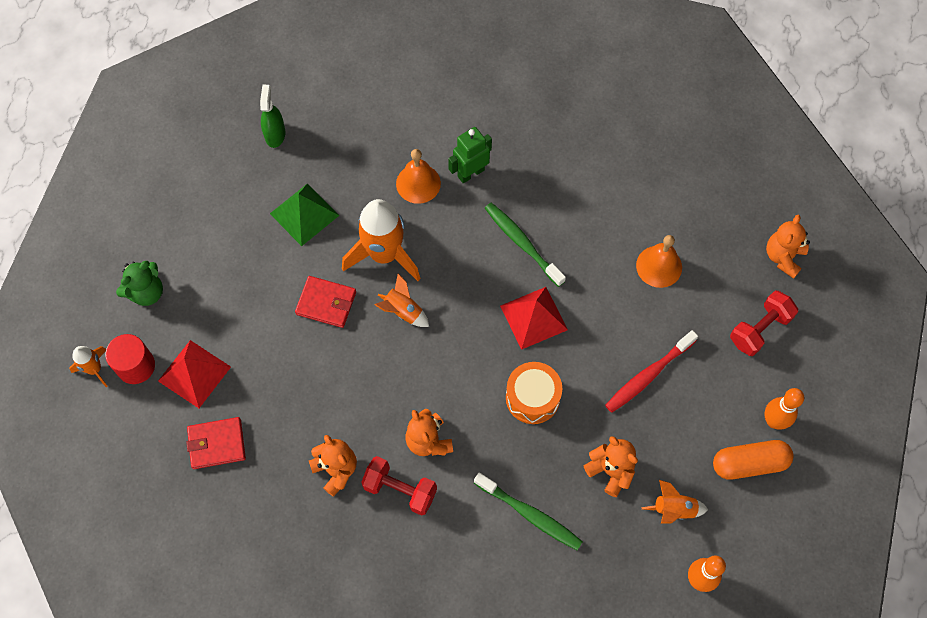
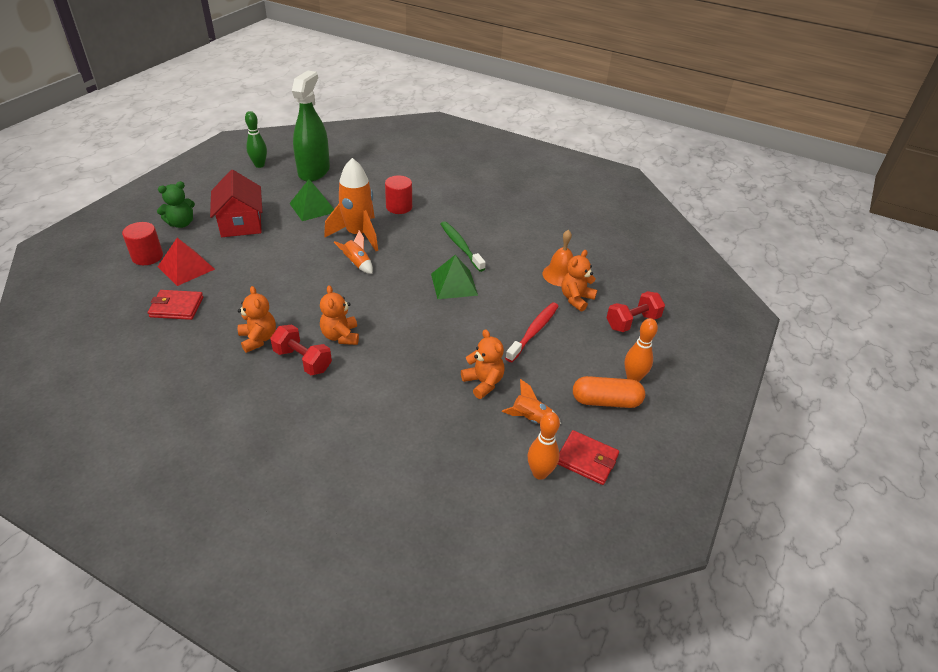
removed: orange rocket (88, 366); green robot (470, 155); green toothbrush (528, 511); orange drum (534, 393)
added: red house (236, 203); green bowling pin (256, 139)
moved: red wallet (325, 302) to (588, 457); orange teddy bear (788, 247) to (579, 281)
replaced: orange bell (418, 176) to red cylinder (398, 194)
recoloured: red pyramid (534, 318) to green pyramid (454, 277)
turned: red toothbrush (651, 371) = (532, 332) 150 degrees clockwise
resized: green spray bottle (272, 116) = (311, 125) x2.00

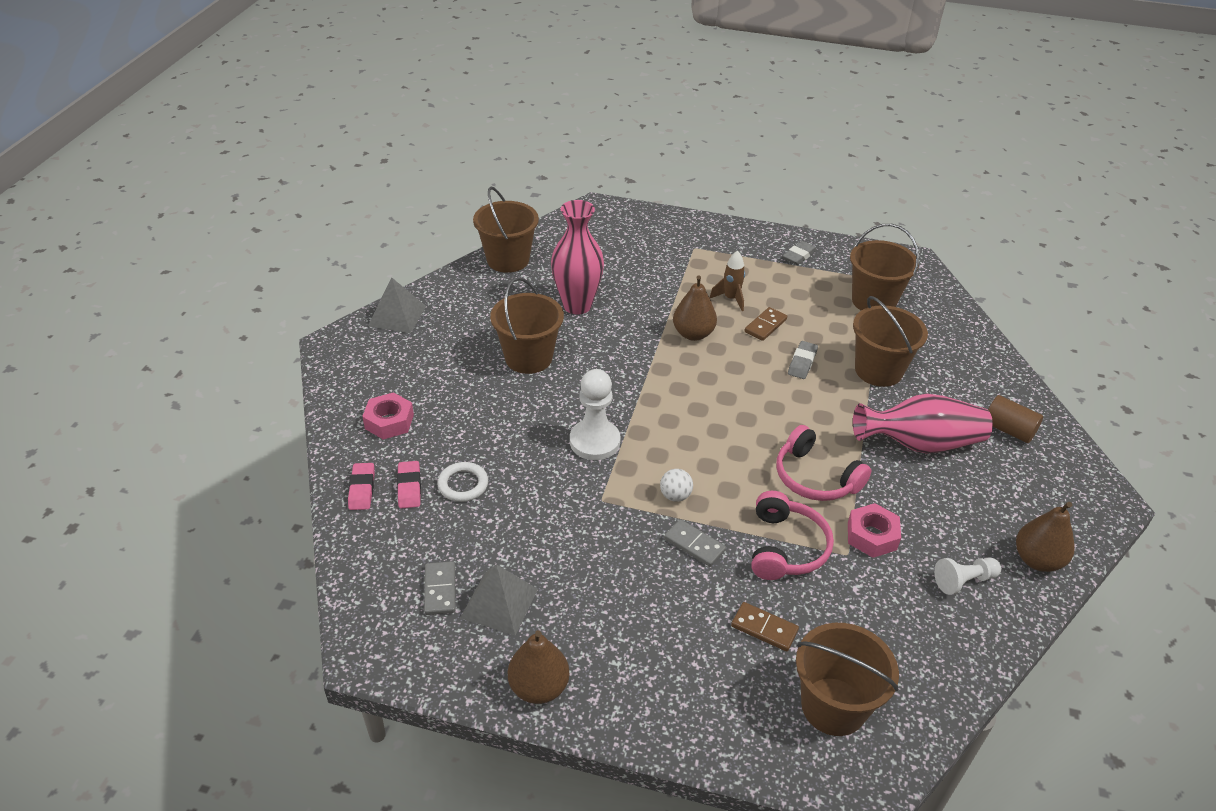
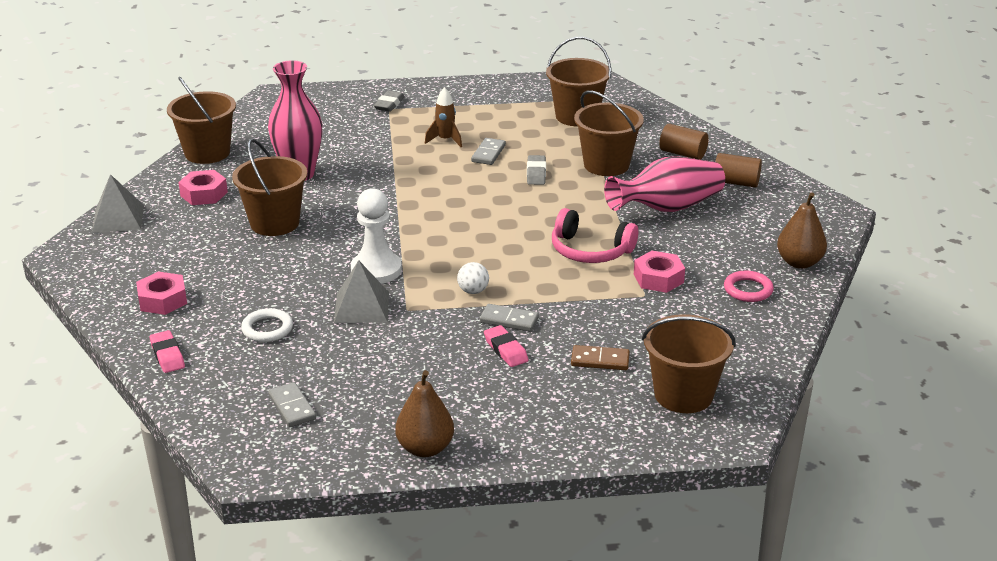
removed: brown pear (695, 308); pink headphones (792, 535)
added: pink nut (203, 187); brown cylinder (684, 142)
moved: grey pyramid (499, 599) to (361, 291); grey eraser (800, 253) to (389, 101); pink eraser (409, 484) to (506, 346)
replaced: white pawn (967, 576) to pink ring (749, 286)
recoloured: brown domino (766, 324) to grey domino (488, 151)

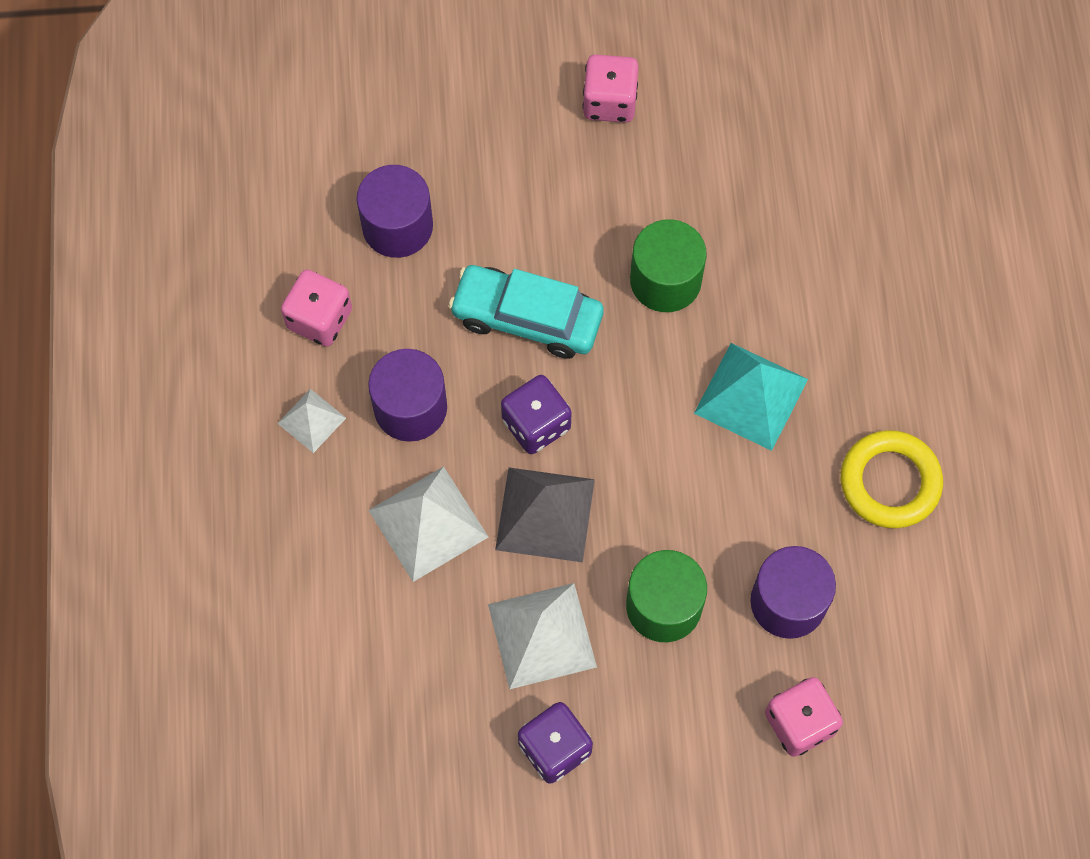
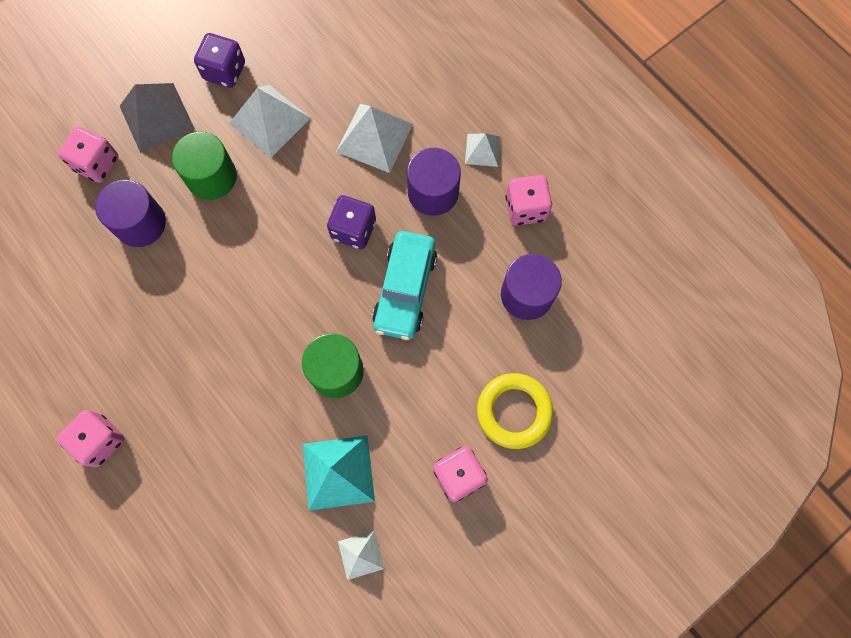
added: pink dice (90, 438); white pyramid (361, 555)
moved: grey pyramid (545, 514) to (157, 118); turquoise pyramid (751, 397) to (339, 473); yellow ring (892, 479) to (515, 411)
turned: turquoise car (526, 312) = (404, 285) 120 degrees clockwise

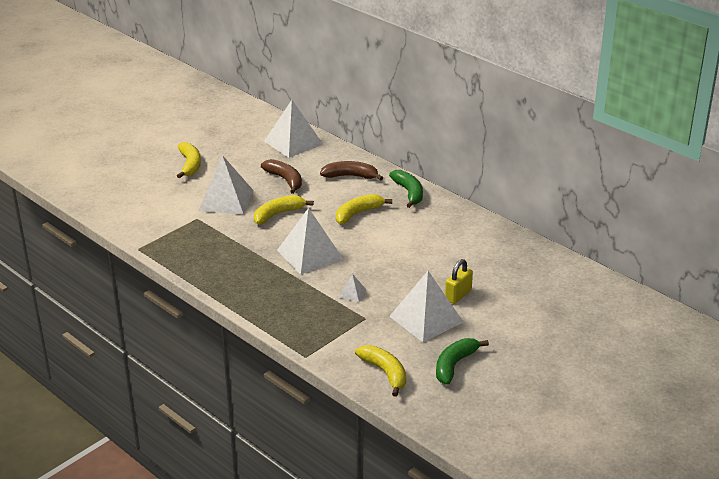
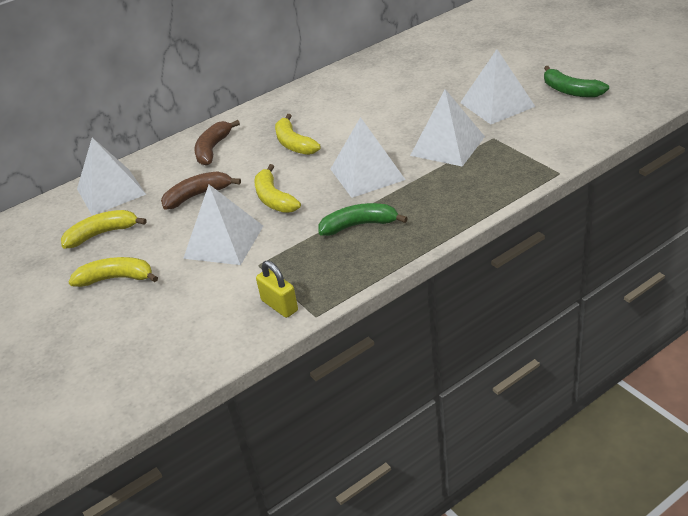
moved: yellow banana (380, 371) to (104, 229); yellow padlock (459, 281) to (277, 289); green banana (406, 189) to (363, 219)
resized: white pyramid (352, 288) = (447, 128) x2.37

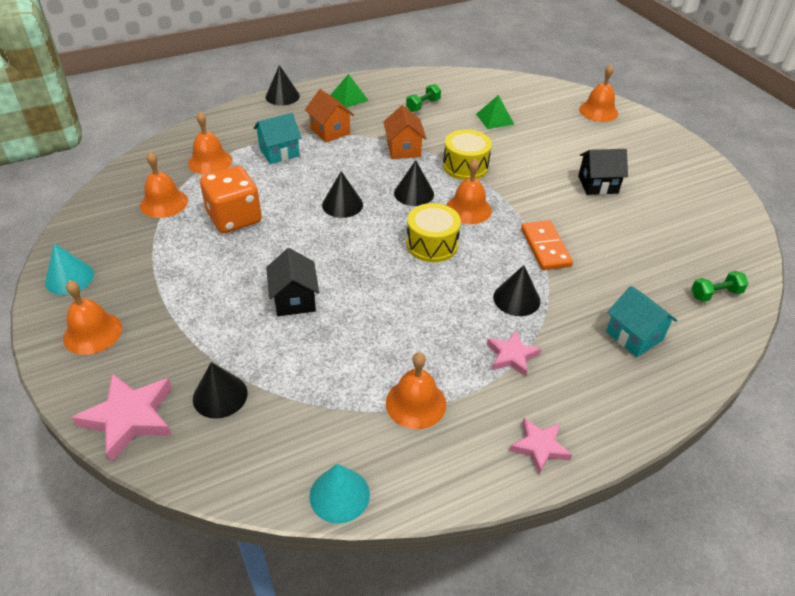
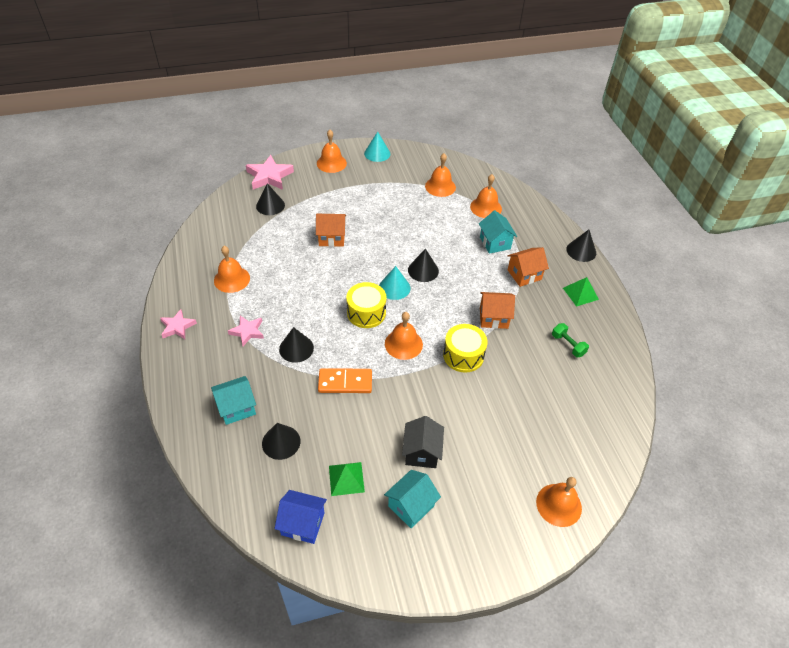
removed: orange dice (231, 199); green dumbbell (720, 286)
added: blue house (301, 517); turquoise house (412, 499)
moved: black cone (414, 183) to (281, 441); green pyramid (495, 112) to (347, 479); turquoise cone (339, 494) to (394, 283)
recoloured: black house (292, 282) to orange house (331, 230)

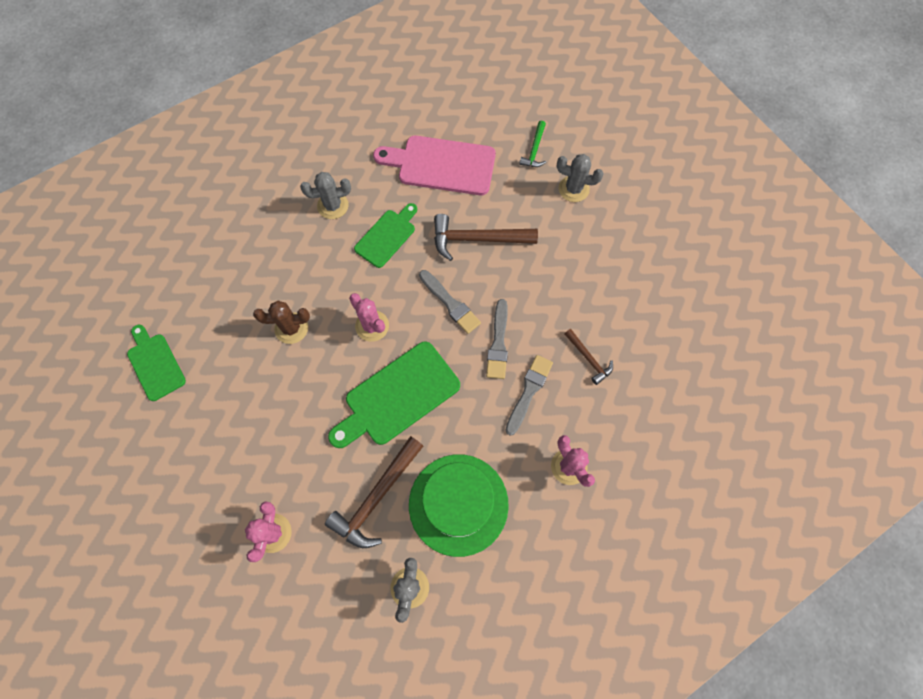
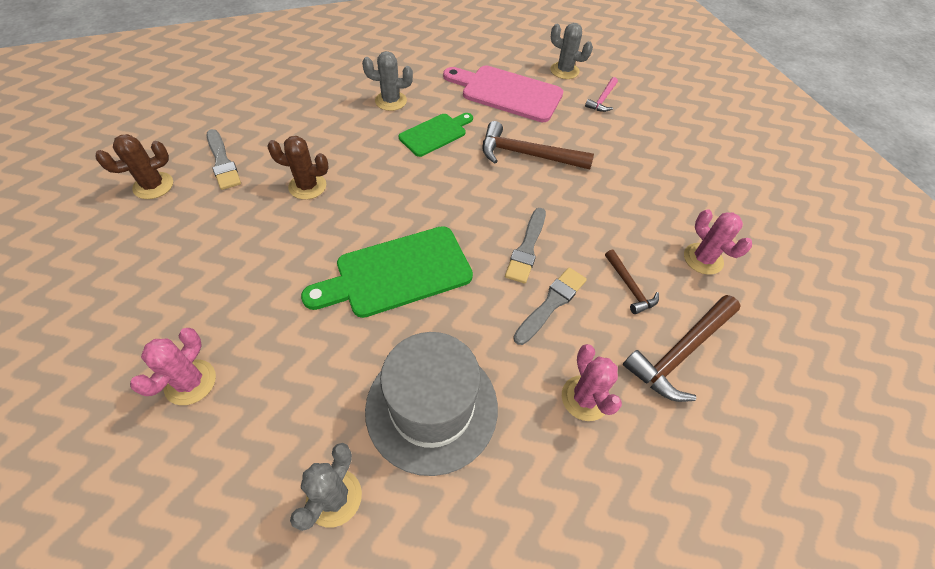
moved: grey brush (450, 302) to (224, 159); grey cactus (580, 178) to (571, 51); brown hammer (374, 492) to (682, 348); pink cactus (369, 317) to (718, 242)
replaced: green cutting board (156, 363) to brown cactus (134, 166)
recoloured: green hat (459, 505) to grey hat (431, 404); green hammer (532, 144) to pink hammer (601, 94)

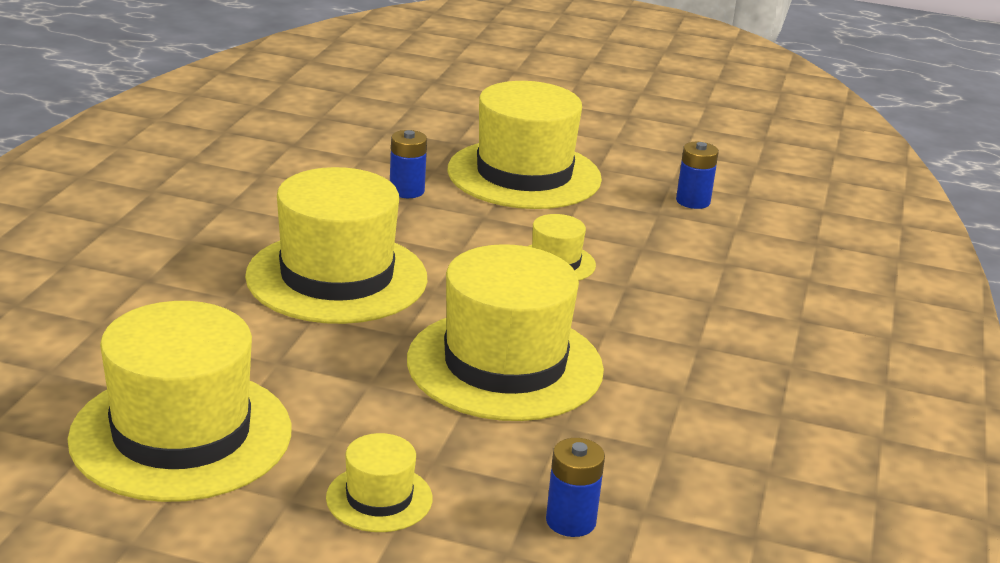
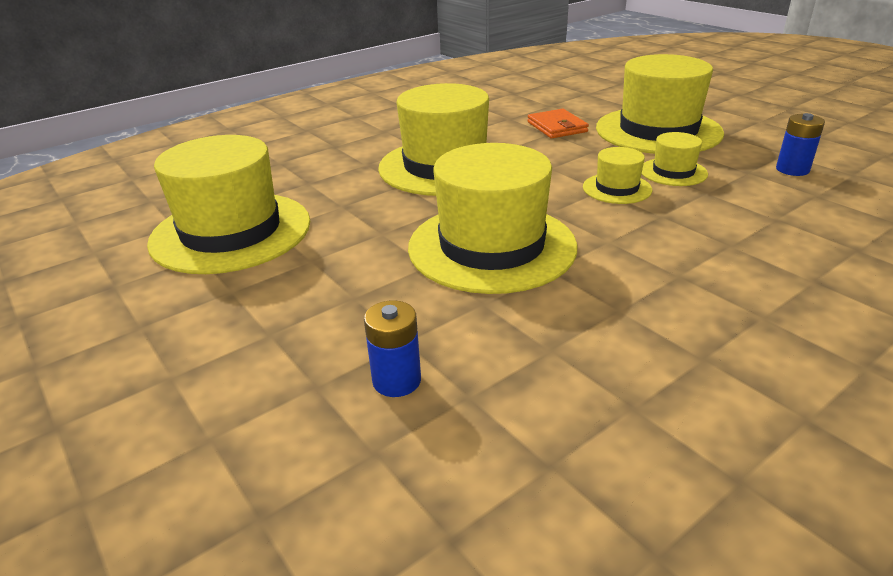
moved: yellow hat (379, 482) to (675, 159)
replaced: blue battery (408, 164) to orange wallet (558, 123)

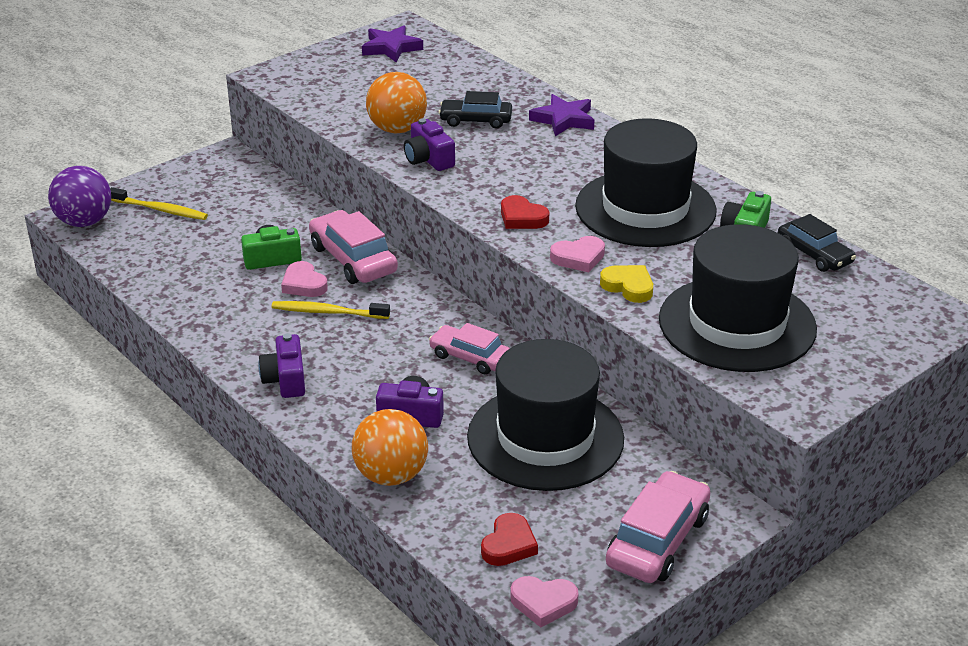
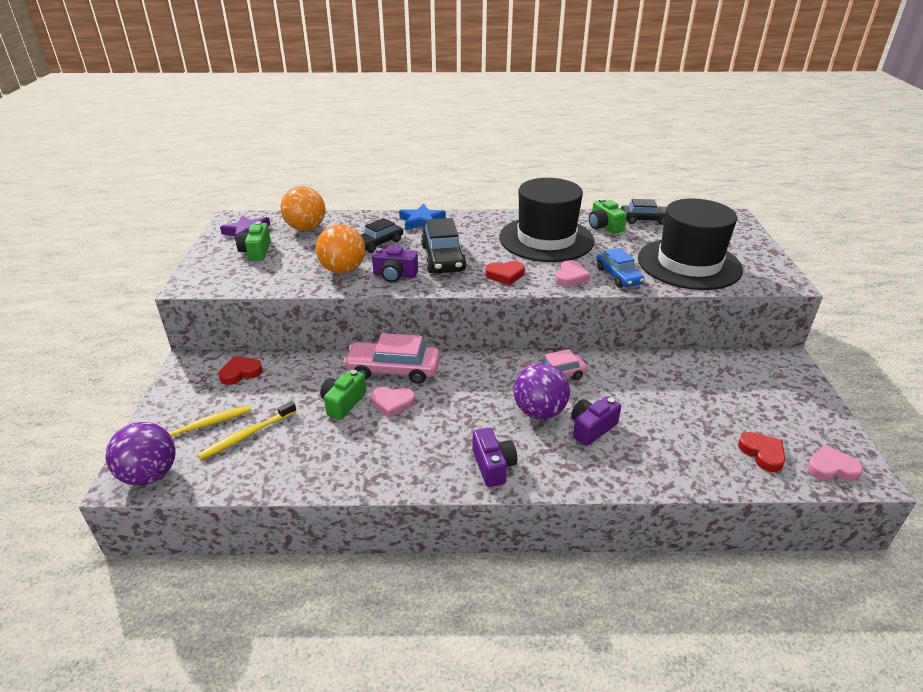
removed: black hat (545, 415); pink car (658, 527)
added: red heart (240, 370); green camera (253, 241); black car (444, 245); purple ball (542, 391)
moved: yellow toothbrush (331, 310) to (247, 430); orange ball (390, 447) to (303, 208)
replaced: yellow heart (626, 284) to blue car (620, 267)
recoloured: purple star (561, 115) to blue star (422, 217)
turned: purple camera (281, 365) = (494, 457) 135 degrees counterclockwise; pink heart (544, 602) = (835, 463) 135 degrees counterclockwise

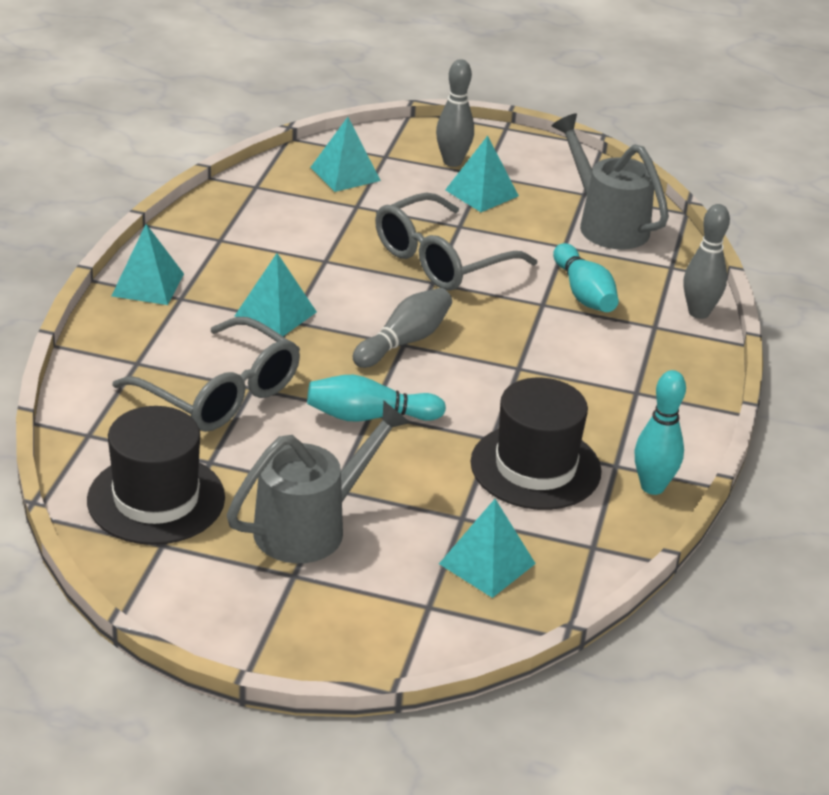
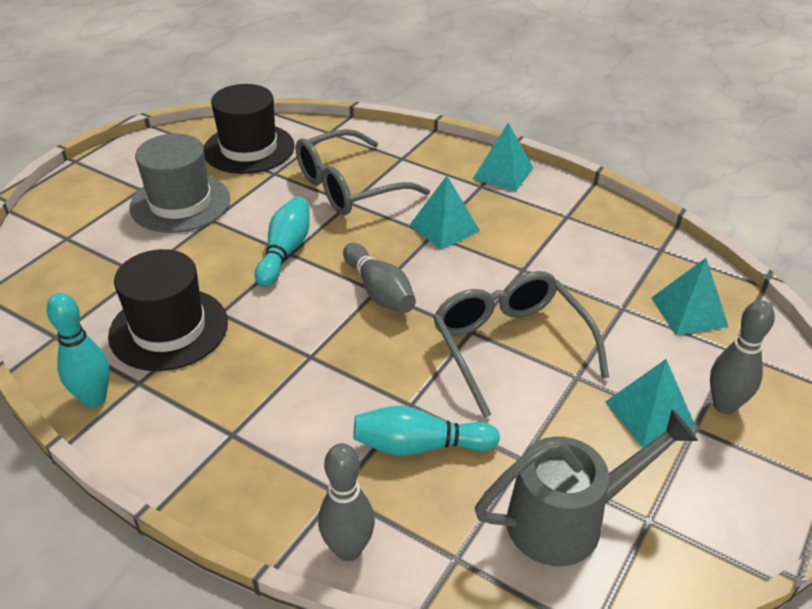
removed: turquoise pyramid (487, 548)
replaced: grey watering can (319, 482) to grey hat (180, 183)

